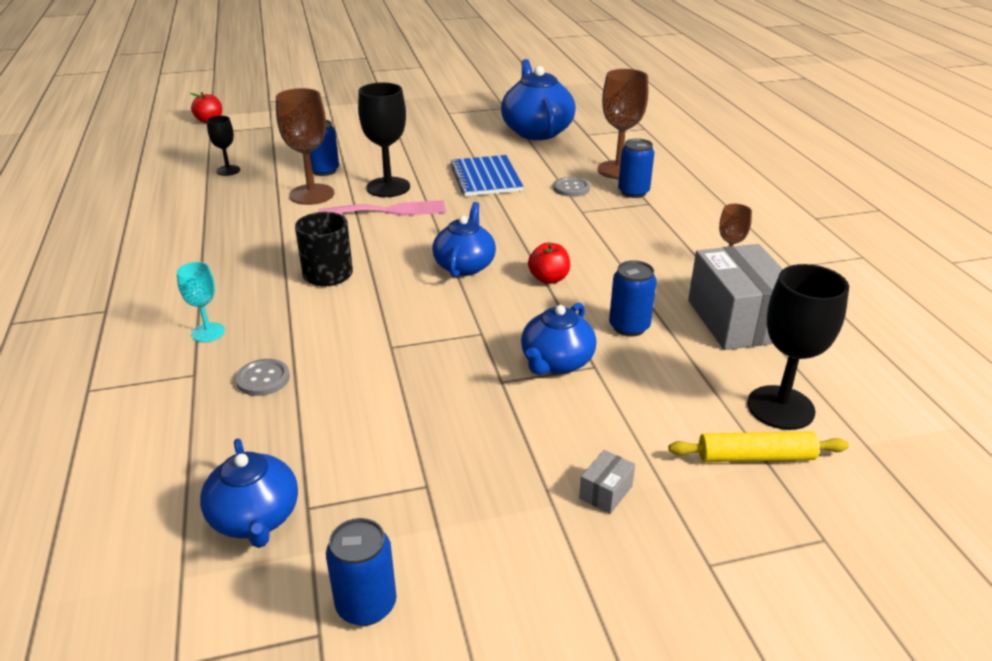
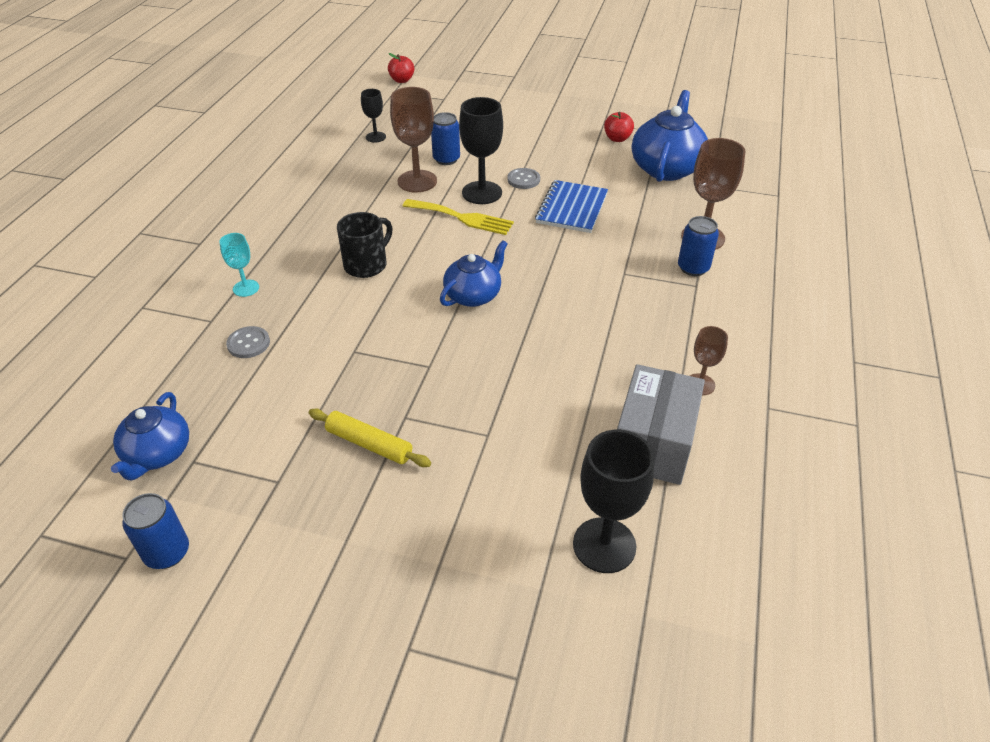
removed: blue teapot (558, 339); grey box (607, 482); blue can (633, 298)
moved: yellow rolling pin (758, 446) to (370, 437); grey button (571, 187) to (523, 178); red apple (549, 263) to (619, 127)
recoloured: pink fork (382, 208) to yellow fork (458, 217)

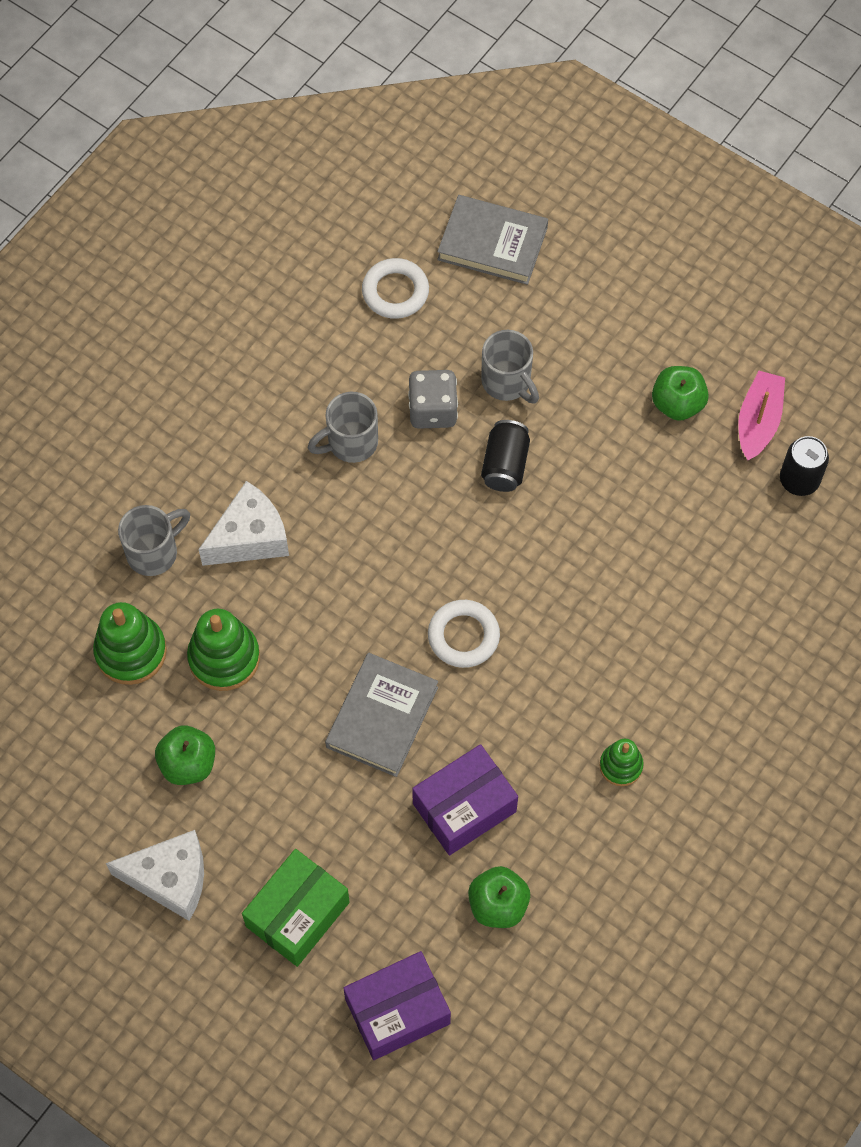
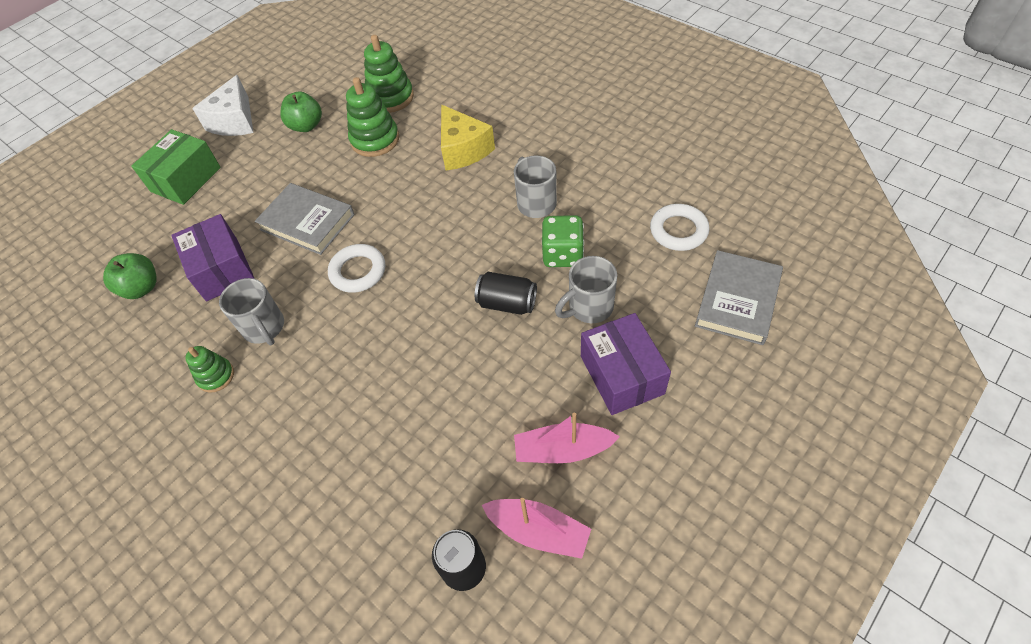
moved: grey mug (154, 540) to (251, 311); purple box (397, 1005) to (626, 364)
replaced: green apple (680, 393) to pink boat (567, 438)
recoloured: white cheese (243, 523) to yellow cheese (468, 137); grey dice (433, 399) to green dice (563, 241)
turned: green box (296, 908) = (176, 167) 75 degrees clockwise

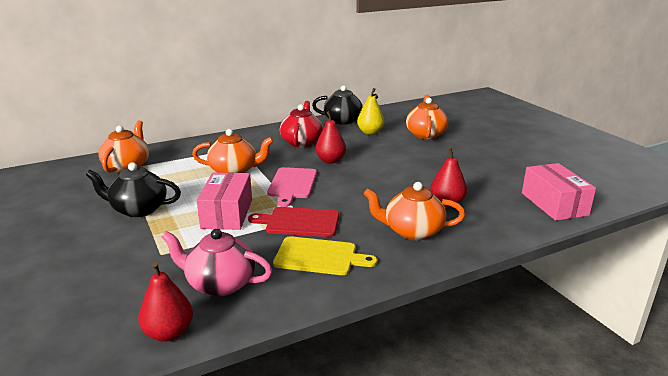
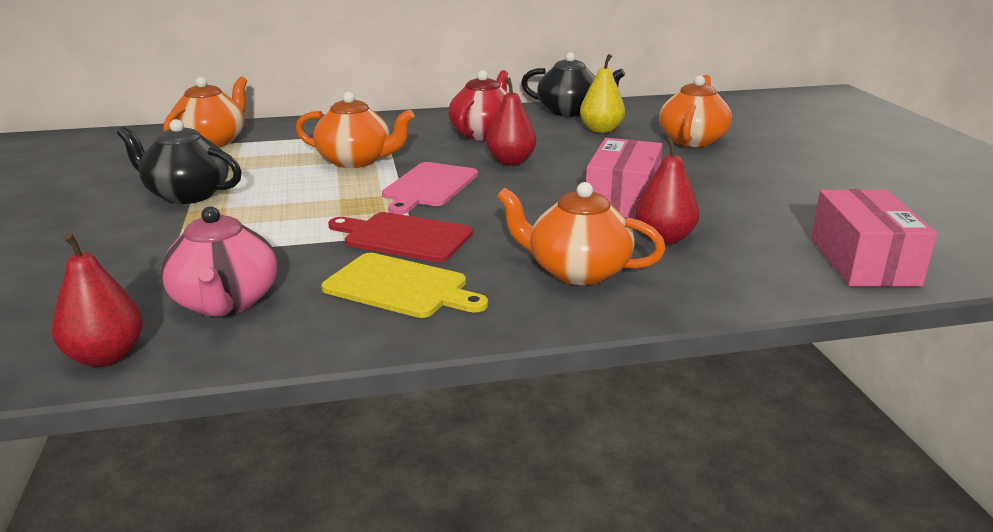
moved: pink box (224, 201) to (624, 178)
turned: pink teapot (216, 262) = (218, 261) 135 degrees counterclockwise

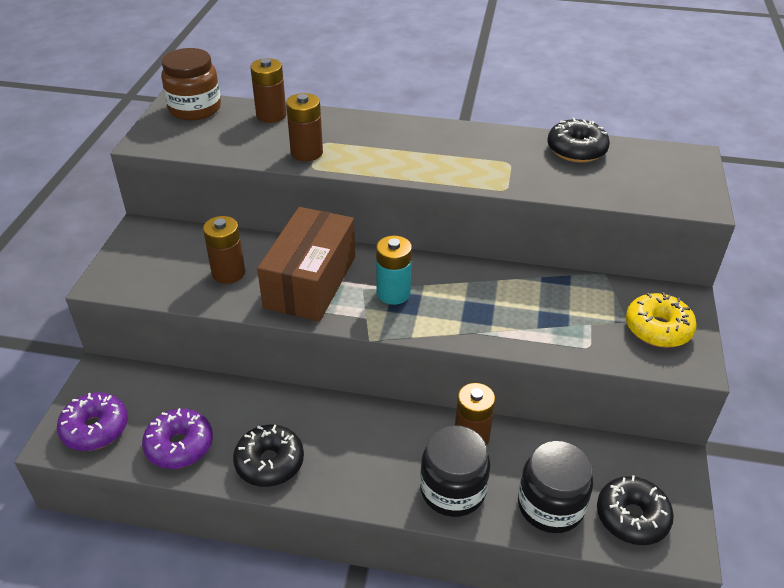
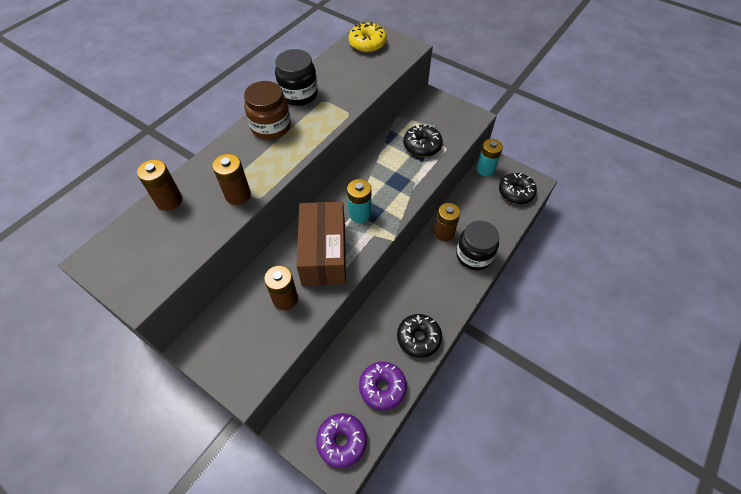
added: turquoise battery (489, 157)
moved: brown jar (191, 84) to (267, 110); black jar (555, 486) to (296, 77); yellow donut (661, 320) to (367, 37); black donut (578, 140) to (423, 140)
turned: brown box (306, 264) = (321, 244) 45 degrees clockwise

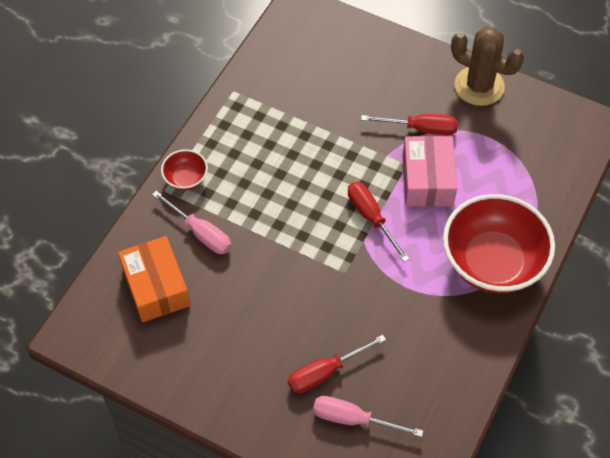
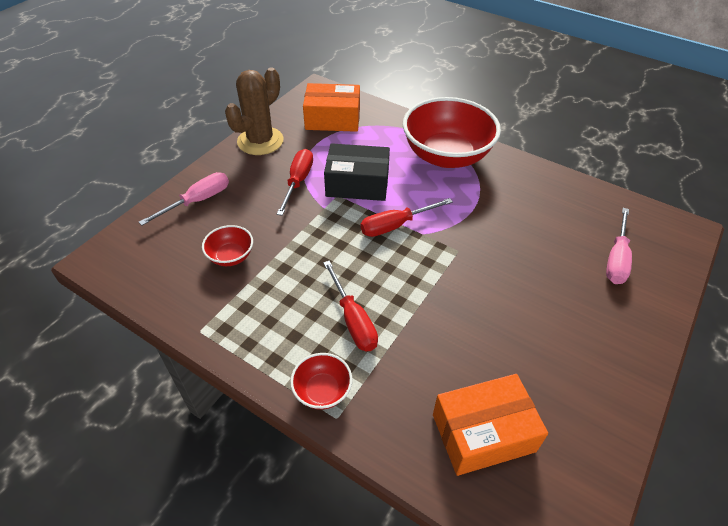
added: red bowl (227, 245); orange box (331, 107)
moved: pink screwdriver (191, 222) to (184, 199); red screwdriver (337, 364) to (350, 306)
recoloured: pink box (430, 171) to black box (357, 172)

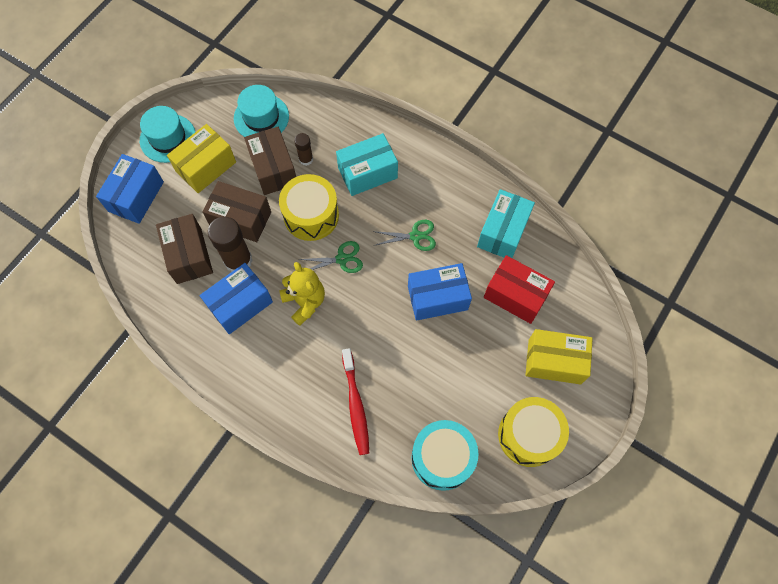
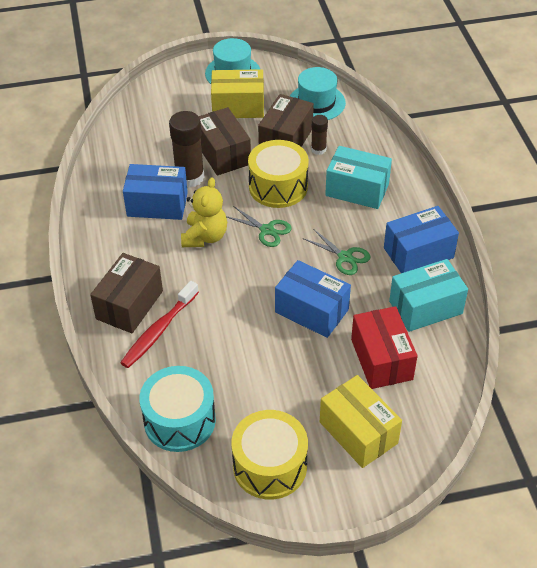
moved: brown box (184, 249) to (126, 293); blue box (130, 189) to (421, 239)

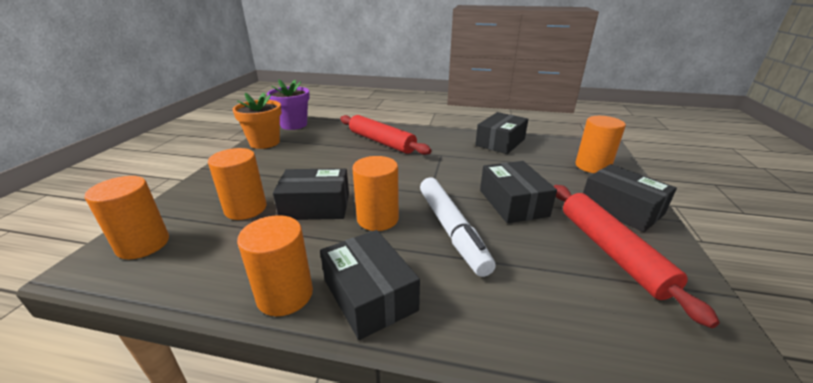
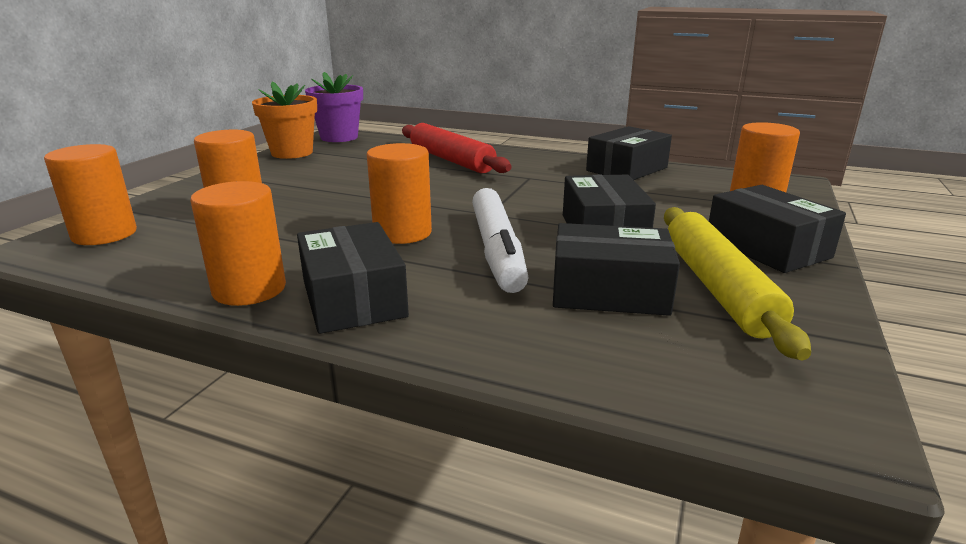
moved: black box (311, 194) to (616, 269)
recoloured: red rolling pin (637, 256) to yellow rolling pin (737, 283)

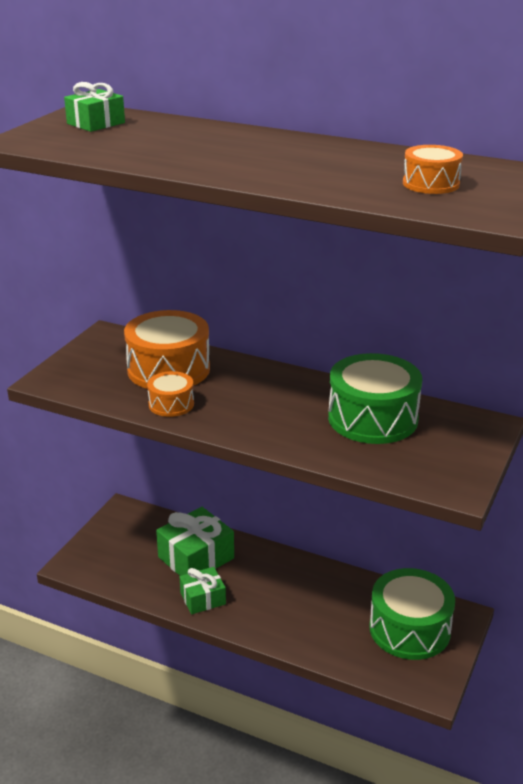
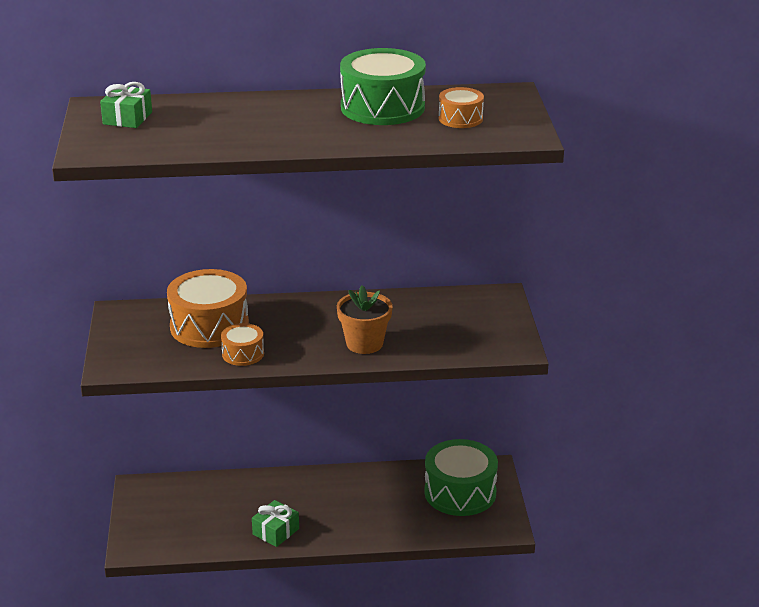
removed: green gift (195, 541)
added: orange flower pot (365, 319)
moved: green drum (375, 398) to (383, 86)

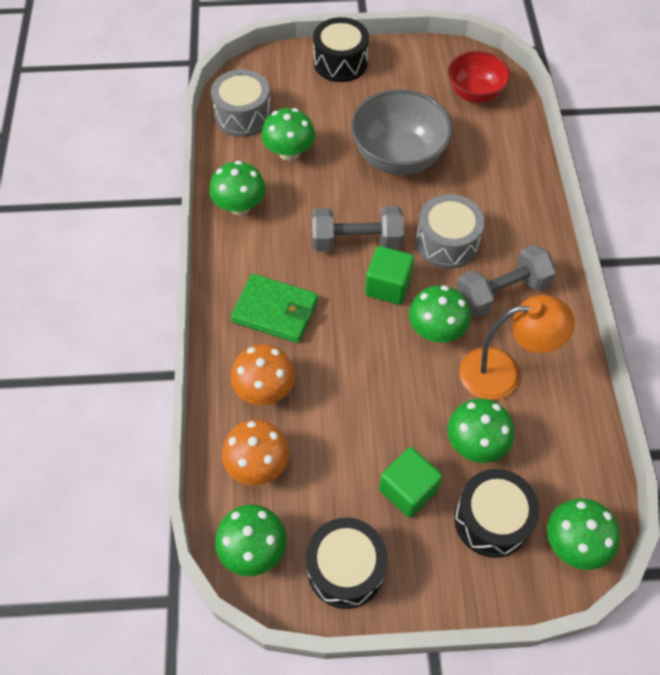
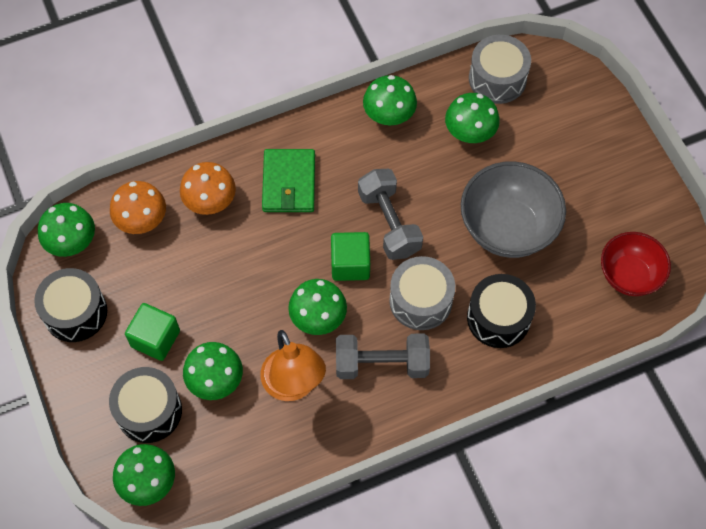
moved: black drum (341, 49) to (501, 311)
turned: grey dumbbell (506, 281) = (383, 356) 45 degrees counterclockwise

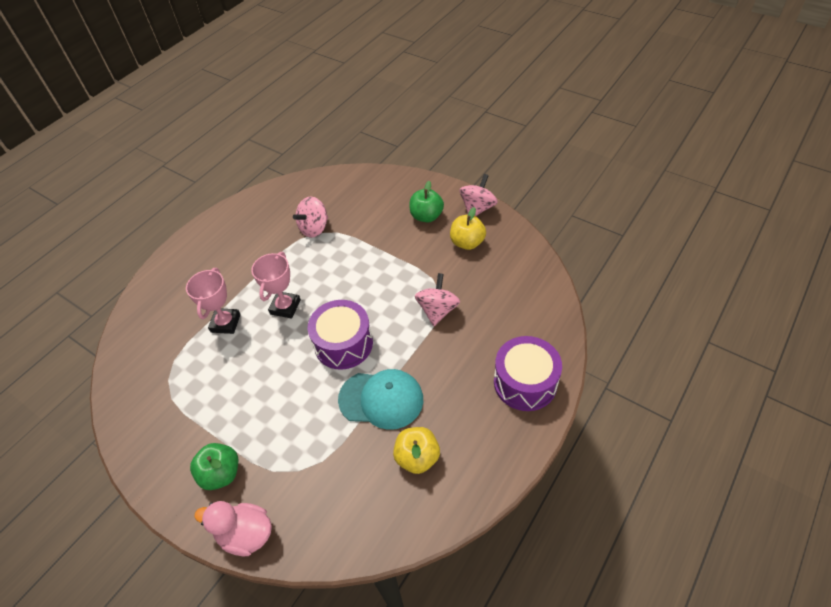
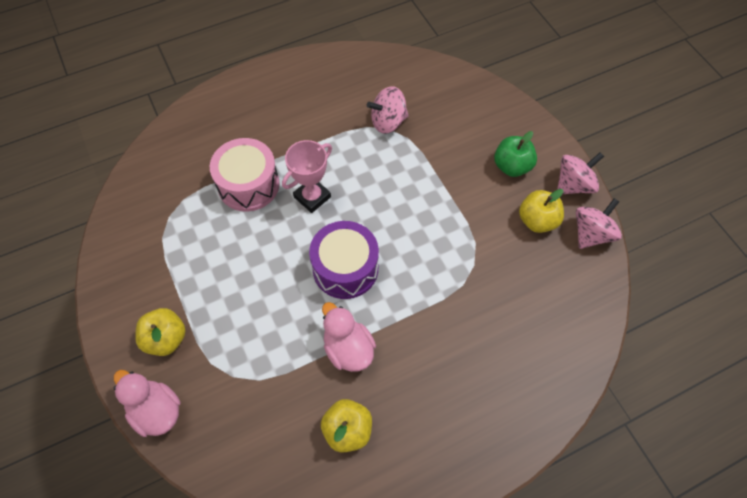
removed: purple drum (528, 373)
moved: pink spinning top (437, 299) to (599, 223)
replaced: pink trophy (213, 301) to pink drum (245, 175); turquoise cap (380, 399) to pink duck (349, 337)
recoloured: green apple (214, 466) to yellow apple (160, 332)

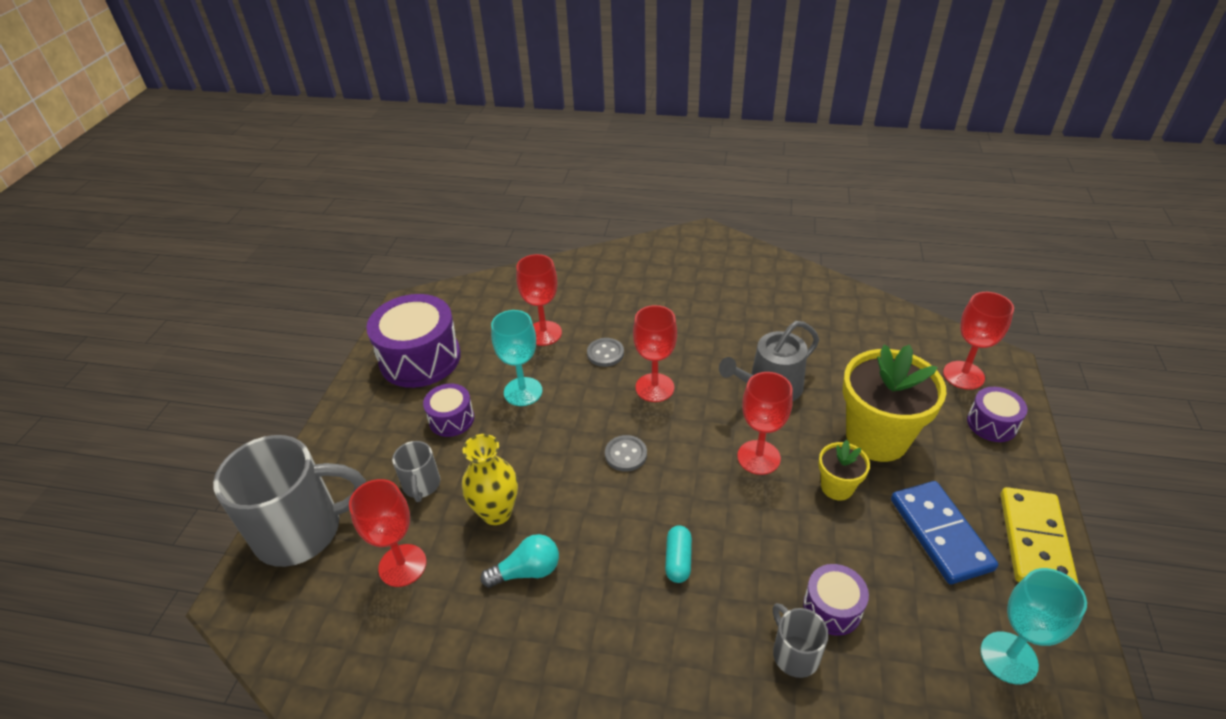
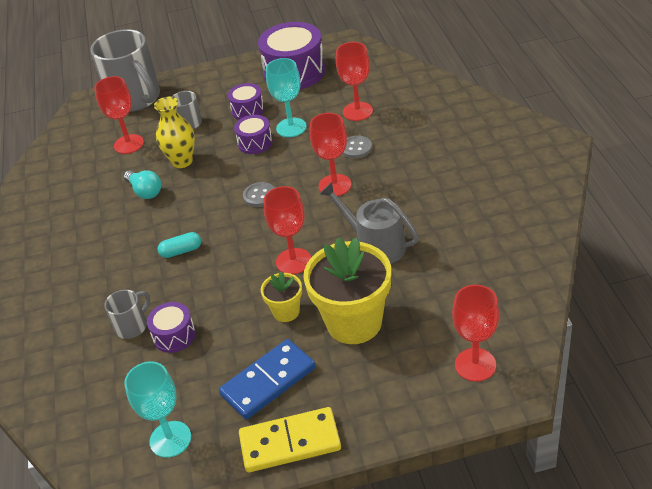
moved: purple drum (997, 414) to (253, 134)

